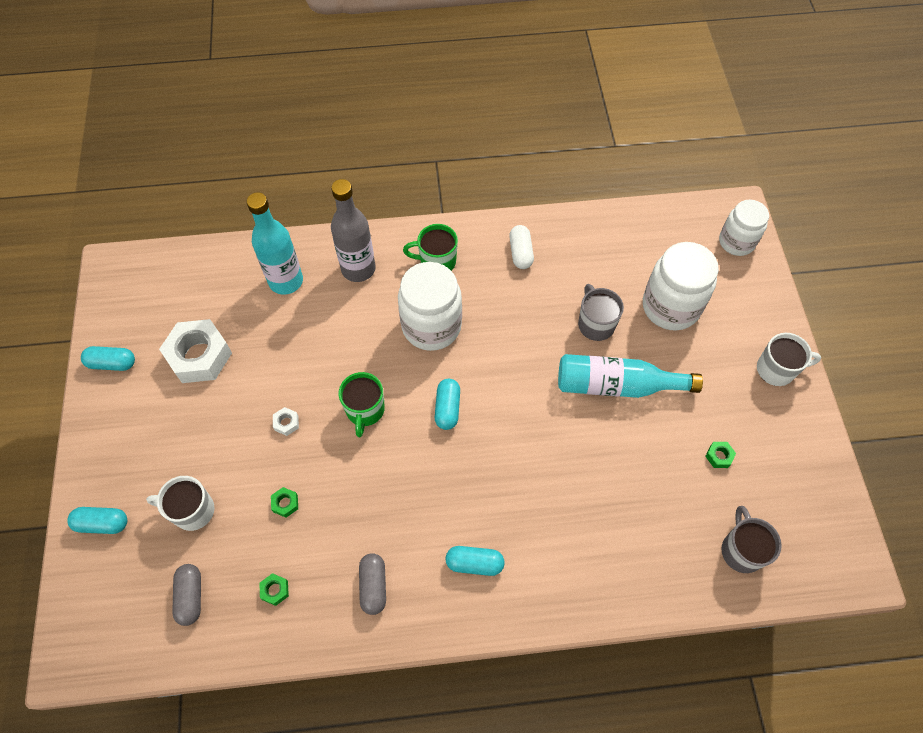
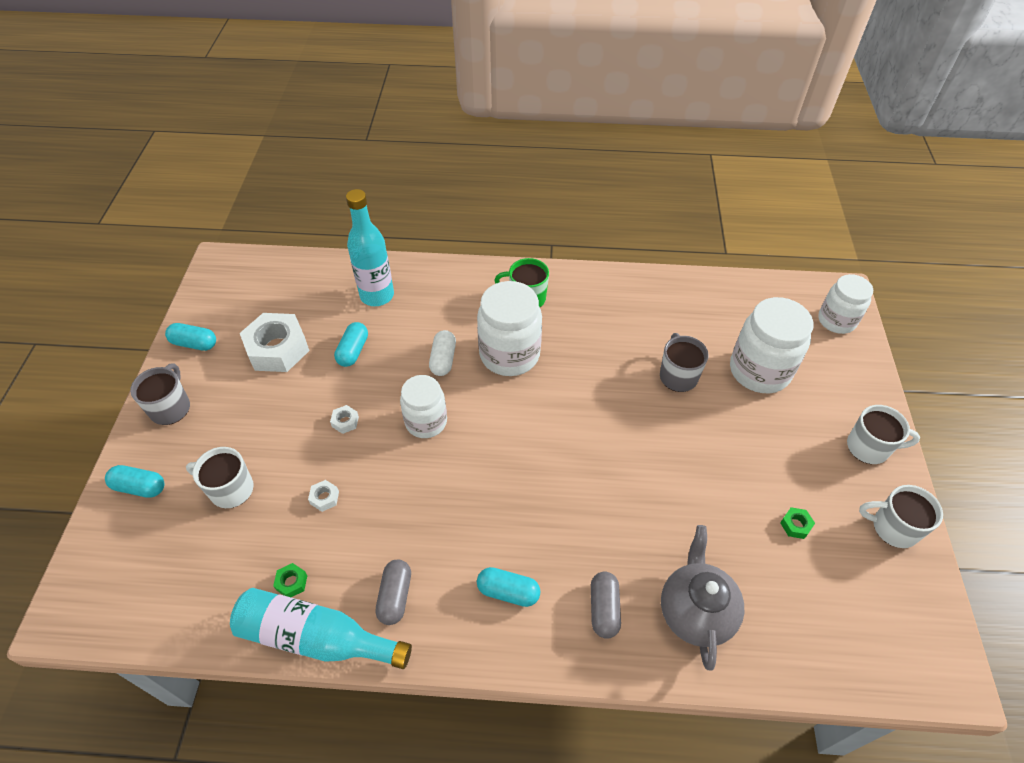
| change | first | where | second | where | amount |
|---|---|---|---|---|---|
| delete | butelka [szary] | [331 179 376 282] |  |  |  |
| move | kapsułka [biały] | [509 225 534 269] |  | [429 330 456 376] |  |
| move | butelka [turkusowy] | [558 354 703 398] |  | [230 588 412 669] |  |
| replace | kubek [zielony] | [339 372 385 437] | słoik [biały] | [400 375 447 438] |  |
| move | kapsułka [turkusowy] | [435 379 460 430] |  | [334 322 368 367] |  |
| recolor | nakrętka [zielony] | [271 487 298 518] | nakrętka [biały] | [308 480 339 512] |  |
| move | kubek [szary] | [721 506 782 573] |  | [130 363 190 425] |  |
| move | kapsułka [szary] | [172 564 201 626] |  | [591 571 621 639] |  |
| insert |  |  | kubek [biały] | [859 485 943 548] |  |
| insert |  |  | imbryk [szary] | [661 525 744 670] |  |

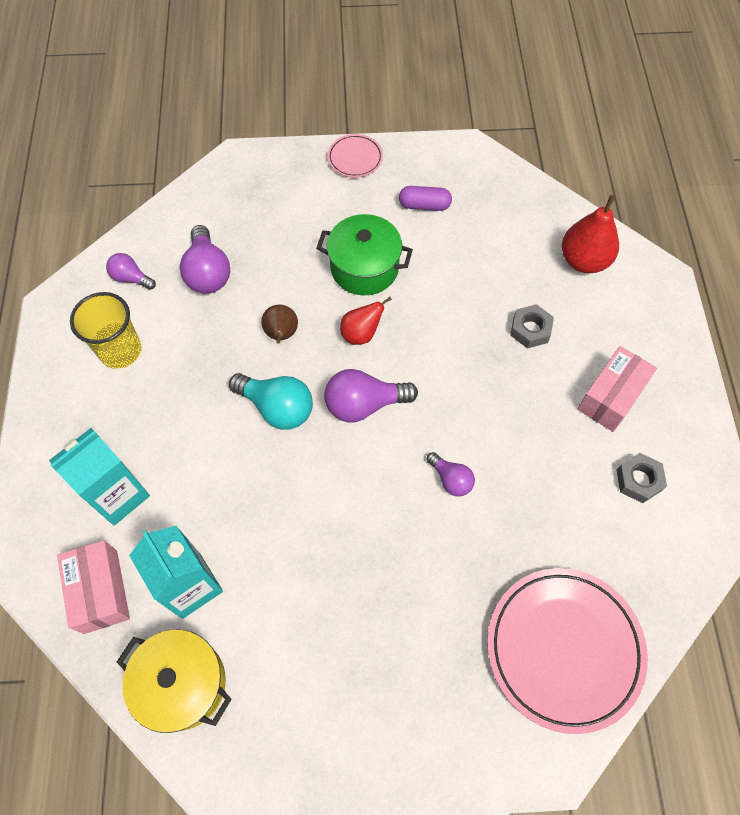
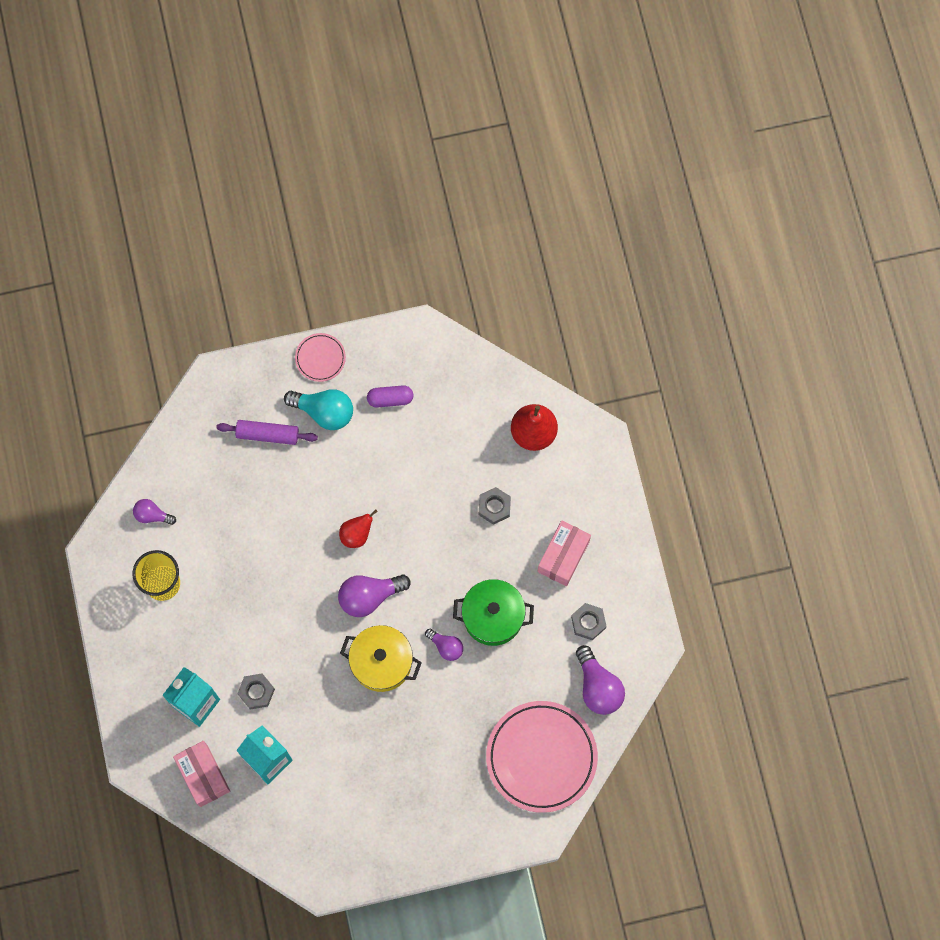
| change | first | where | second | where | amount |
|---|---|---|---|---|---|
| move | garnek [zielony] | [316 214 413 295] |  | [453 579 534 646] |  |
| move | żarówka [fioletowy] | [180 225 230 294] |  | [576 645 625 715] |  |
| delete | gruszka [brązowy] | [262 305 298 344] |  |  |  |
| move | żarówka [turkusowy] | [229 373 313 430] |  | [284 389 353 430] |  |
| move | garnek [żółty] | [117 629 232 733] |  | [340 625 422 692] |  |
| insert |  |  | wałek do ciasta [fioletowy] | [216 420 318 445] |  |
| insert |  |  | nakrętka [szary] | [237 673 275 709] |  |

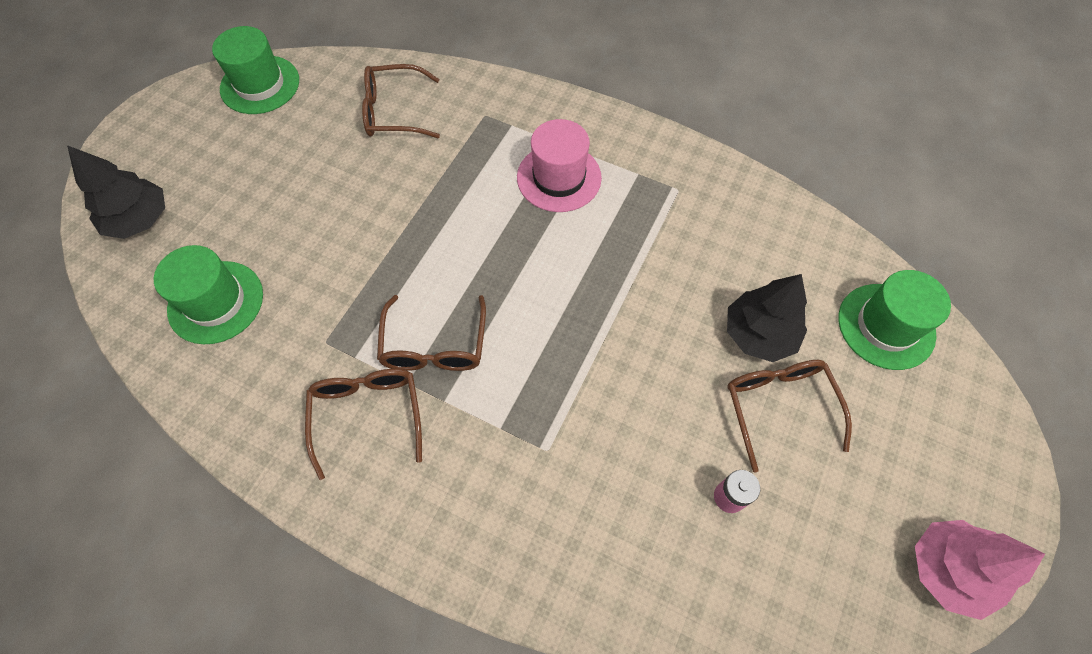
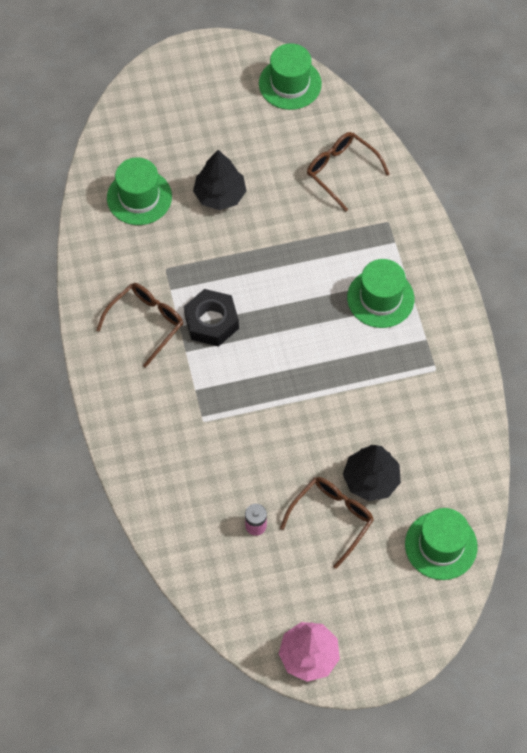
| change | first | where | second | where | amount |
|---|---|---|---|---|---|
| recolor | kapelusz [różowy] | [517 119 602 212] | kapelusz [zielony] | [347 259 414 328] |  |
| move | drzewko [czarny] | [67 145 165 239] |  | [193 150 246 210] |  |
| replace | okulary [brązowy] | [377 295 486 371] | nakrętka [czarny] | [184 289 239 347] |  |

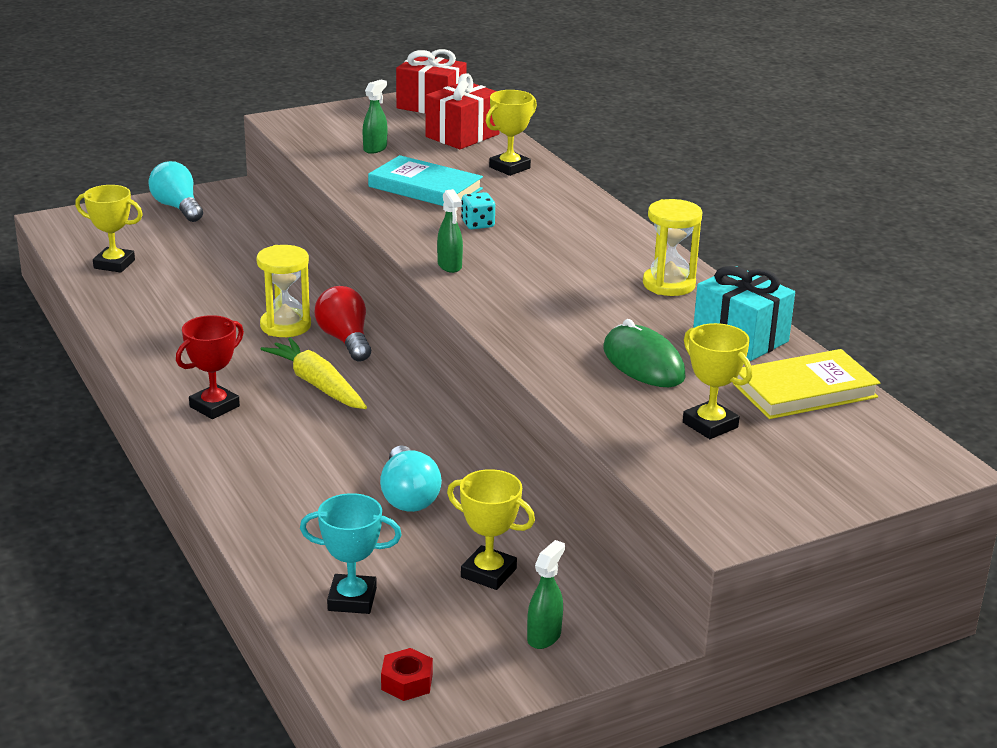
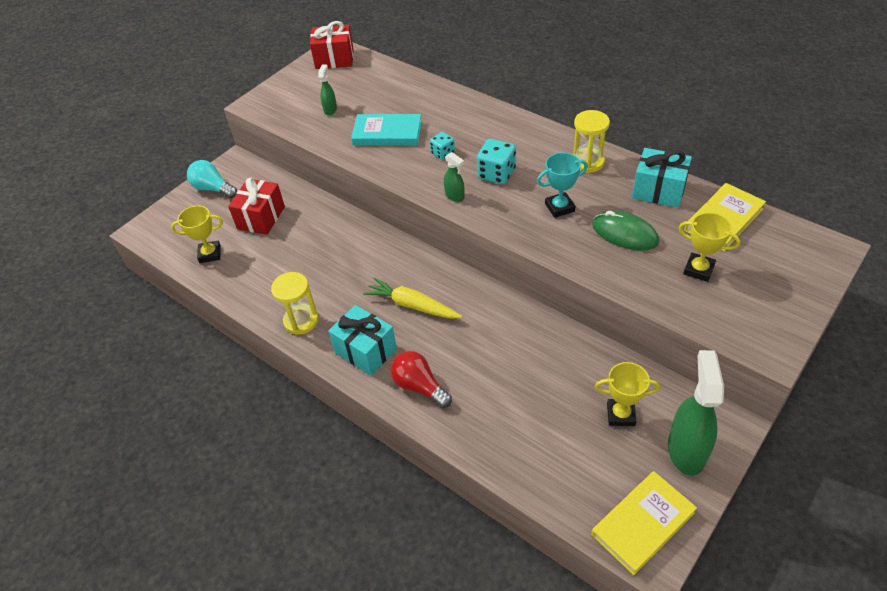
| change | first | where | second | where | amount |
|---|---|---|---|---|---|
| move | prezent [czerwony] | [425 73 500 149] |  | [228 178 285 235] |  |
| delete | puchar [żółty] | [486 90 537 176] |  |  |  |
| move | klepsydra [żółty] | [256 245 311 337] |  | [271 272 319 335] |  |
| move | żarówka [czerwony] | [315 286 371 361] |  | [391 351 452 408] |  |
| replace | puchar [czerwony] | [176 315 244 419] | prezent [turkusowy] | [328 305 397 376] |  |
| delete | żarówka [turkusowy] | [380 445 442 512] |  |  |  |
| move | puchar [turkusowy] | [300 493 402 614] |  | [537 152 588 218] |  |
| resize | spryskiwacz [zielony] | [527 540 565 649] |  | [668 350 724 476] | x2.04 |
| replace | nakrętka [czerwony] | [381 648 433 701] | książka [żółty] | [591 471 697 575] |  |
| insert |  |  | kostka do gry [turkusowy] | [477 139 516 184] |  |

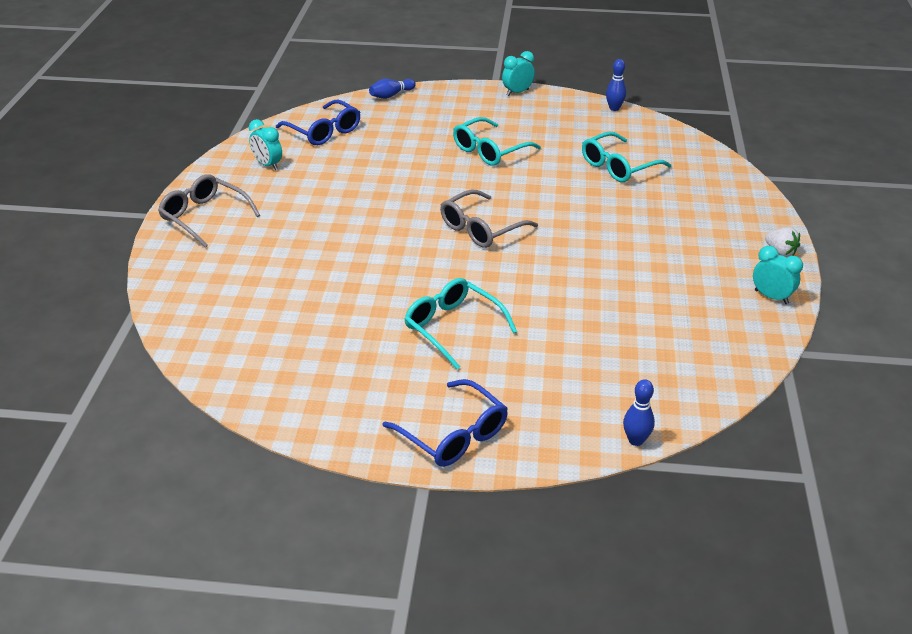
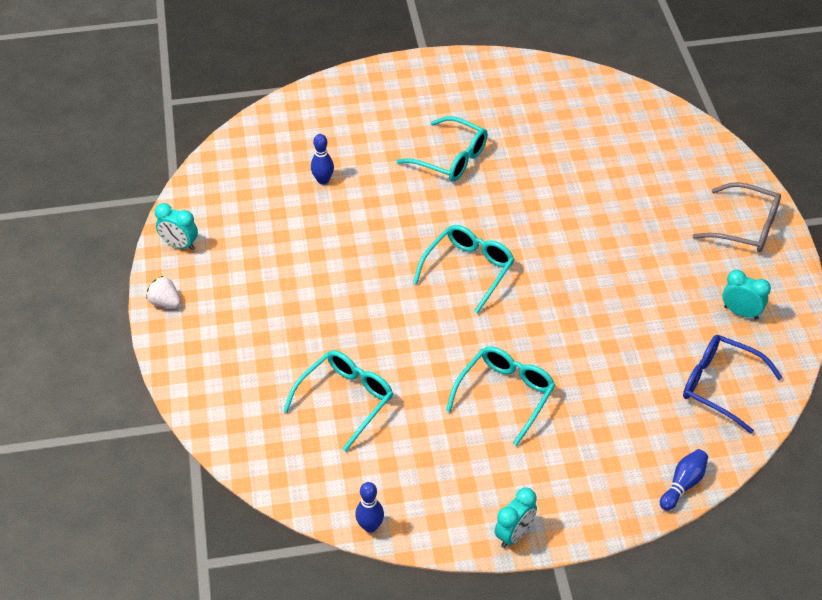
| change | first | where | second | where | amount |
|---|---|---|---|---|---|
| recolor | okulary [szary] | [440 190 538 248] | okulary [turkusowy] | [413 225 515 314] |  |
| delete | okulary [niebieski] | [382 379 508 467] |  |  |  |
| move | kręgiel [niebieski] | [623 379 655 446] |  | [311 134 334 185] |  |

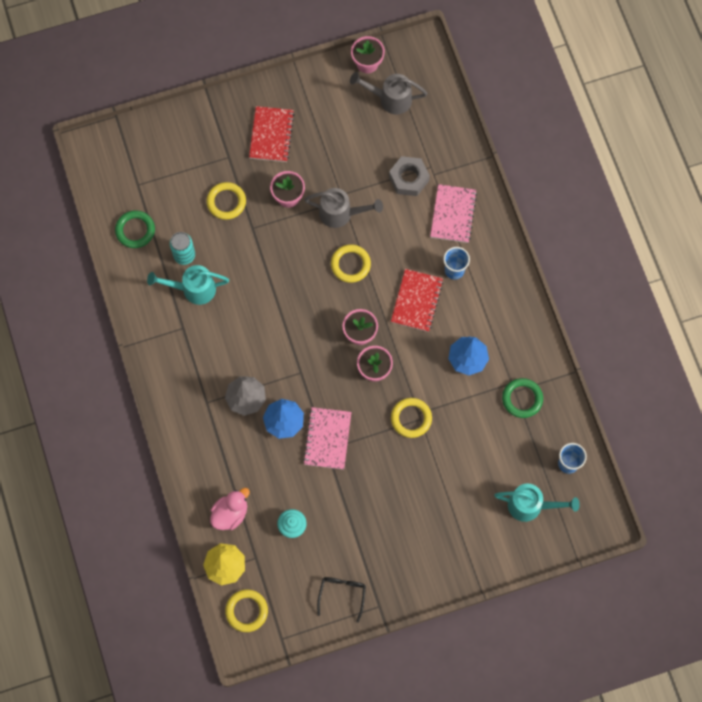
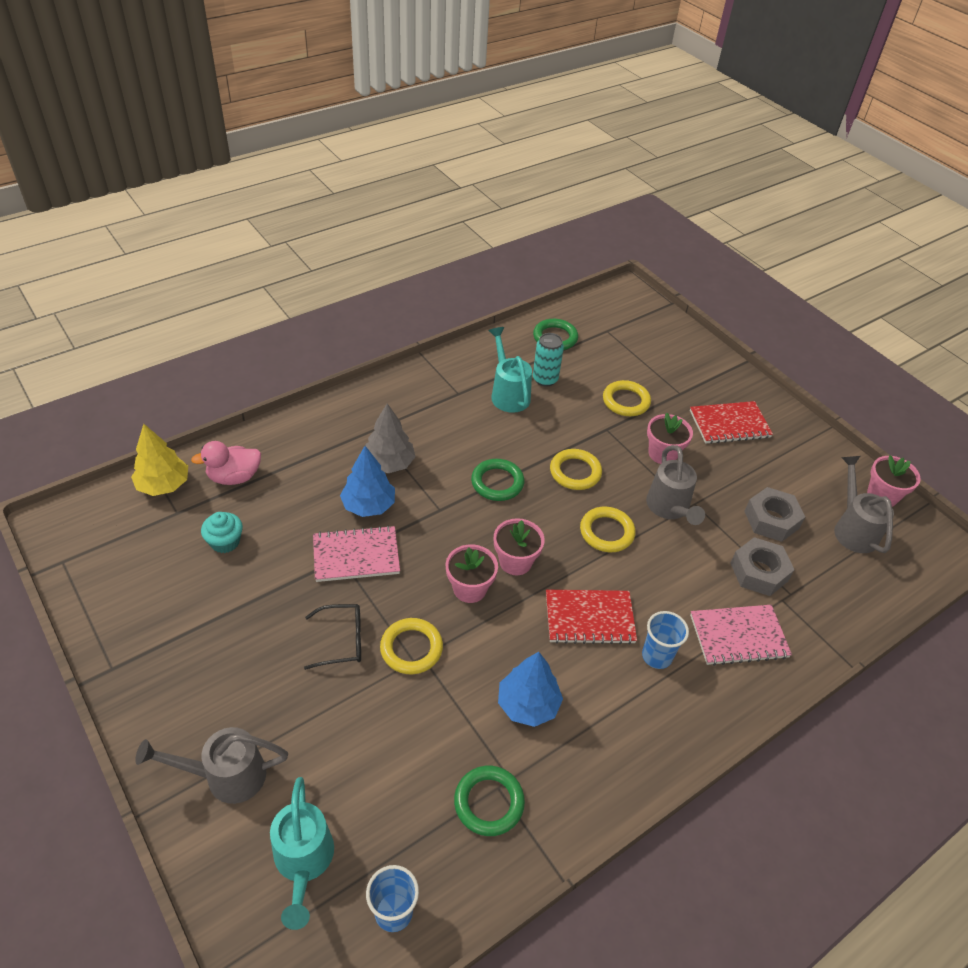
| change | first | where | second | where | amount |
|---|---|---|---|---|---|
| rotate | kaczka [różowy] | [210 488 250 530] |  | [191 441 261 485] | 135 degrees clockwise |
| move | okulary [czarny] | [317 577 366 623] |  | [304 604 361 670] |  |
| move | pierścień [żółty] | [225 589 268 632] |  | [550 449 602 490] |  |
| insert |  |  | pierścień [zielony] | [471 459 524 501] |  |
| insert |  |  | nakrętka [szary] | [744 487 805 542] |  |
| insert |  |  | konewka [szary] | [135 727 288 804] |  |

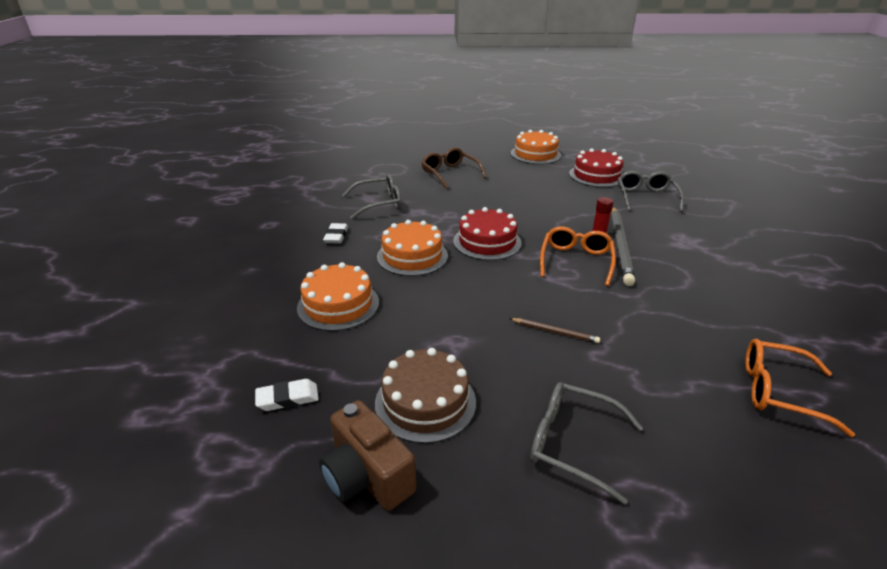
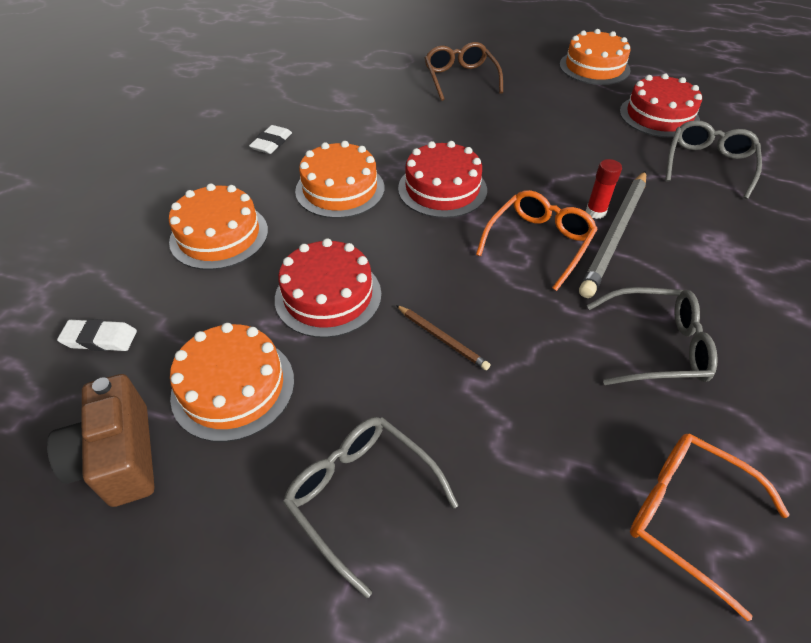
| change | first | where | second | where | amount |
|---|---|---|---|---|---|
| move | okulary [szary] | [342 174 401 219] |  | [587 287 718 385] |  |
| recolor | tort [brązowy] | [375 348 476 443] | tort [pomarańczowy] | [170 323 294 442] |  |
| insert |  |  | tort [czerwony] | [275 238 381 338] |  |

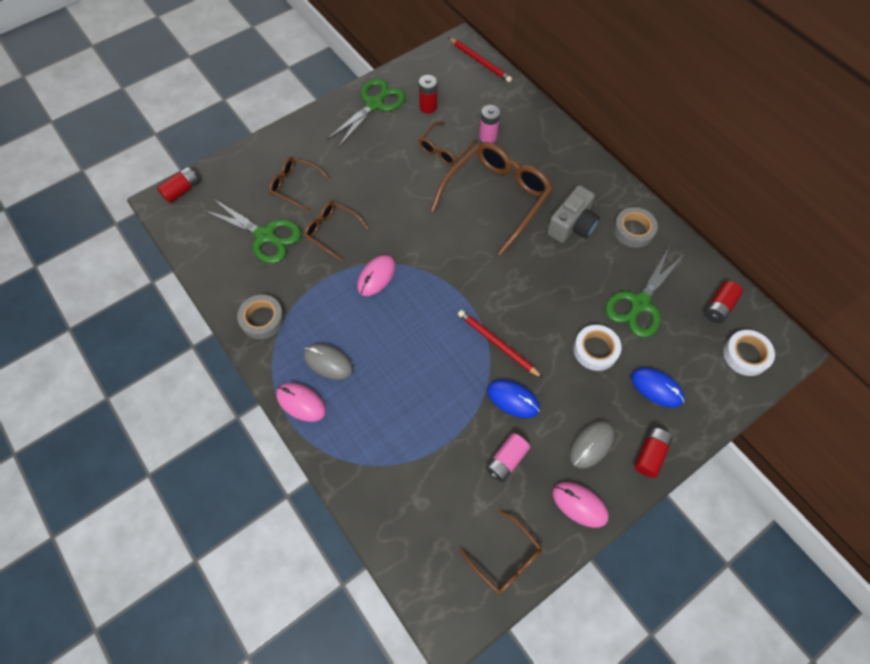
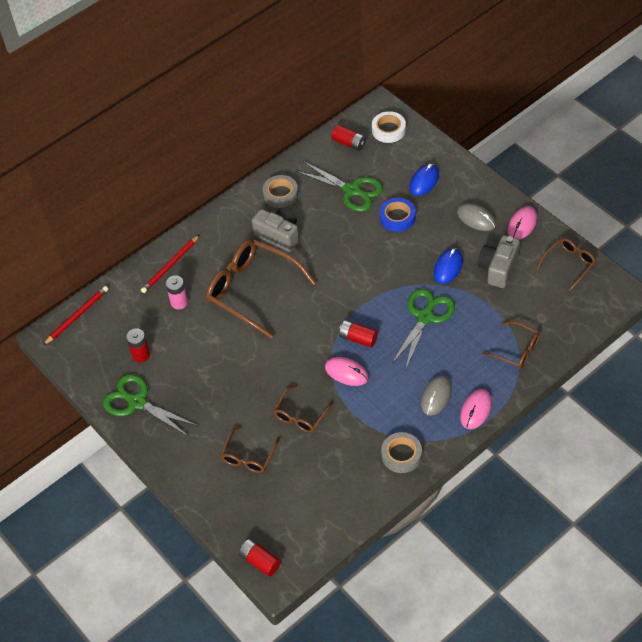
| change | first | where | second | where | amount |
|---|---|---|---|---|---|
| move | okulary [brązowy] | [418 122 478 165] |  | [482 321 540 369] |  |
| move | nożyczki [zielony] | [203 199 301 264] |  | [391 289 455 370] |  |
| move | ołówek [czerwony] | [458 310 543 378] |  | [141 235 199 293] |  |
| recolor | taśma klejąca [biały] | [573 325 621 371] | taśma klejąca [niebieski] | [380 198 415 232] |  |
| move | bateria [czerwony] | [634 428 673 478] |  | [339 320 378 348] |  |
| replace | bateria [różowy] | [486 433 530 482] | aparat fotograficzny [szary] | [478 235 520 288] |  |

